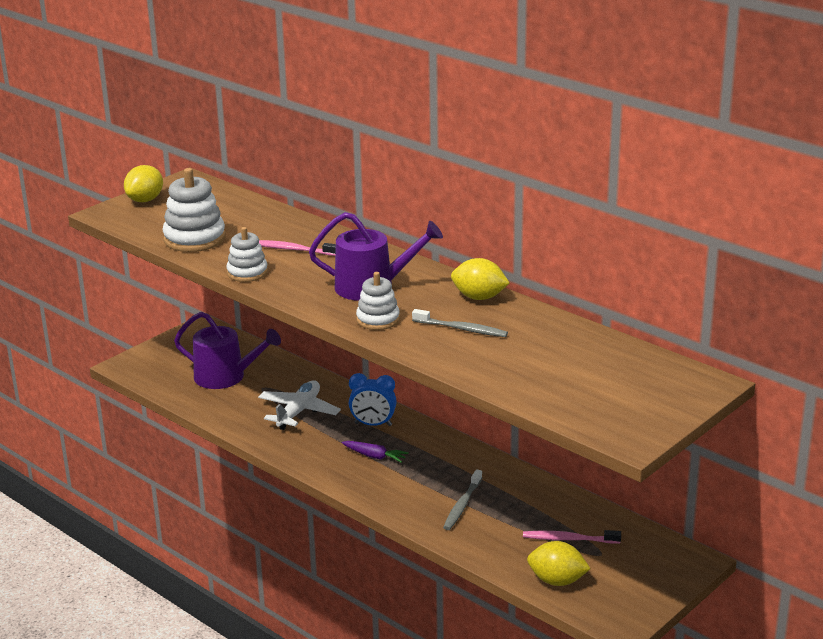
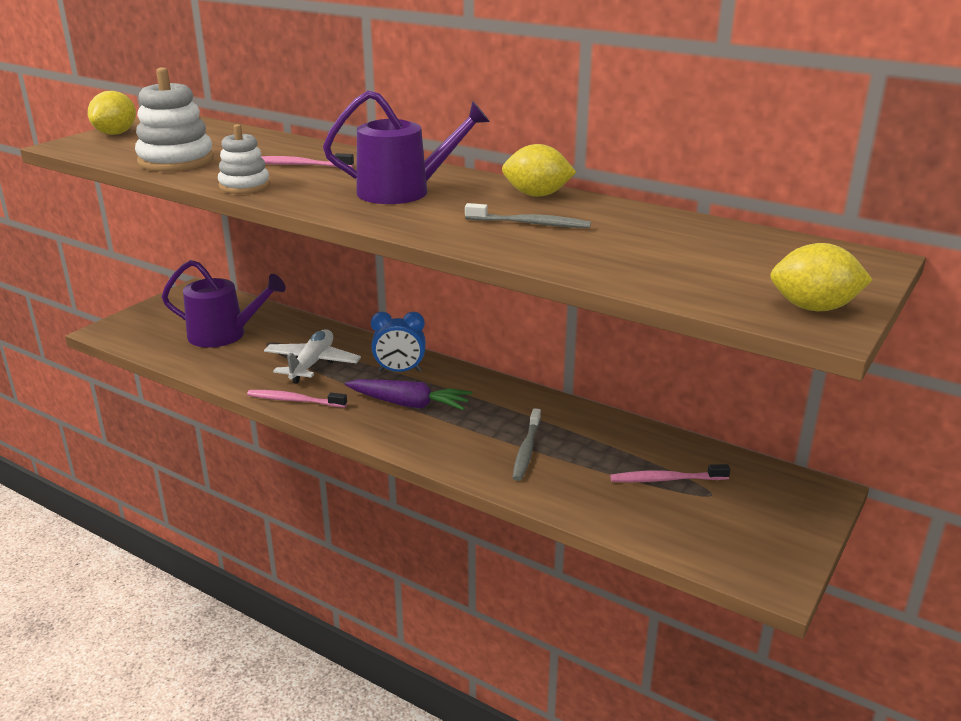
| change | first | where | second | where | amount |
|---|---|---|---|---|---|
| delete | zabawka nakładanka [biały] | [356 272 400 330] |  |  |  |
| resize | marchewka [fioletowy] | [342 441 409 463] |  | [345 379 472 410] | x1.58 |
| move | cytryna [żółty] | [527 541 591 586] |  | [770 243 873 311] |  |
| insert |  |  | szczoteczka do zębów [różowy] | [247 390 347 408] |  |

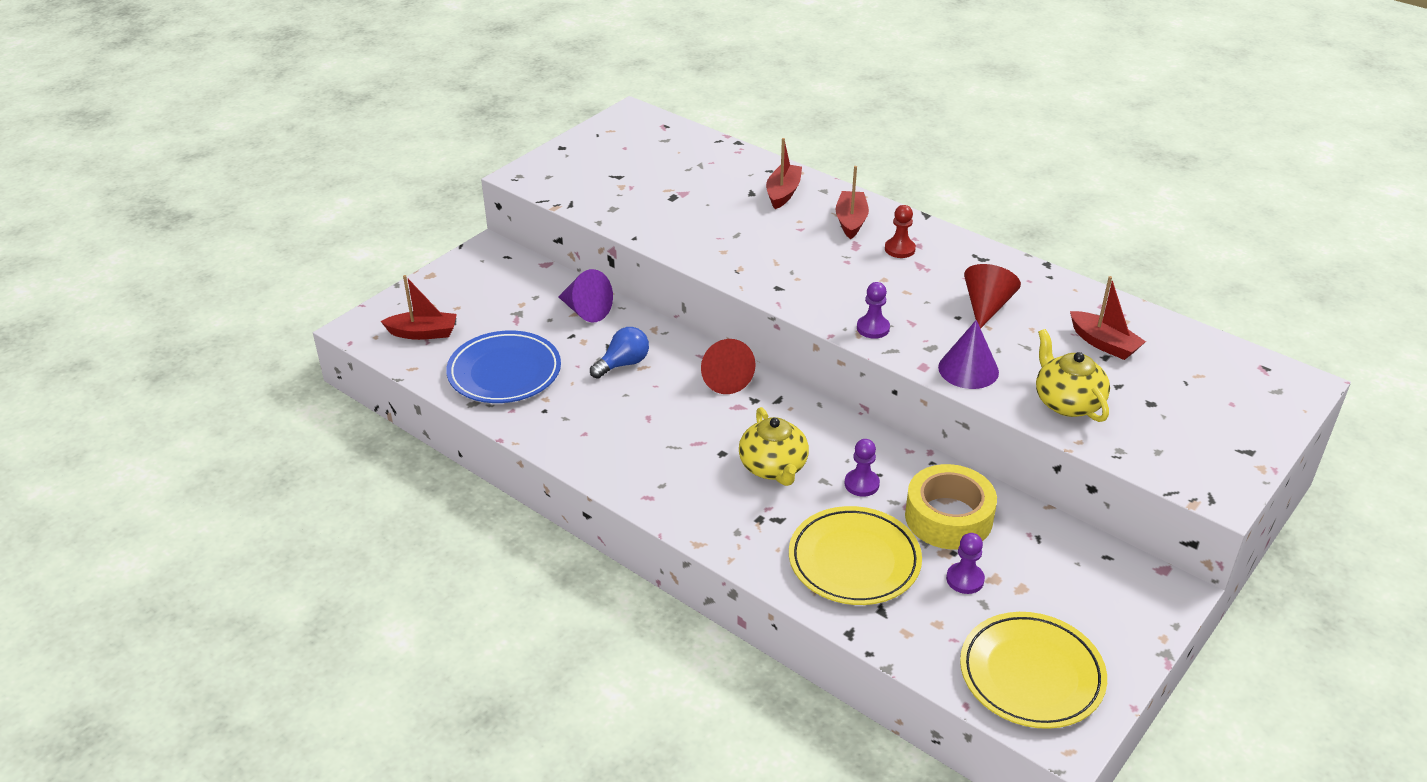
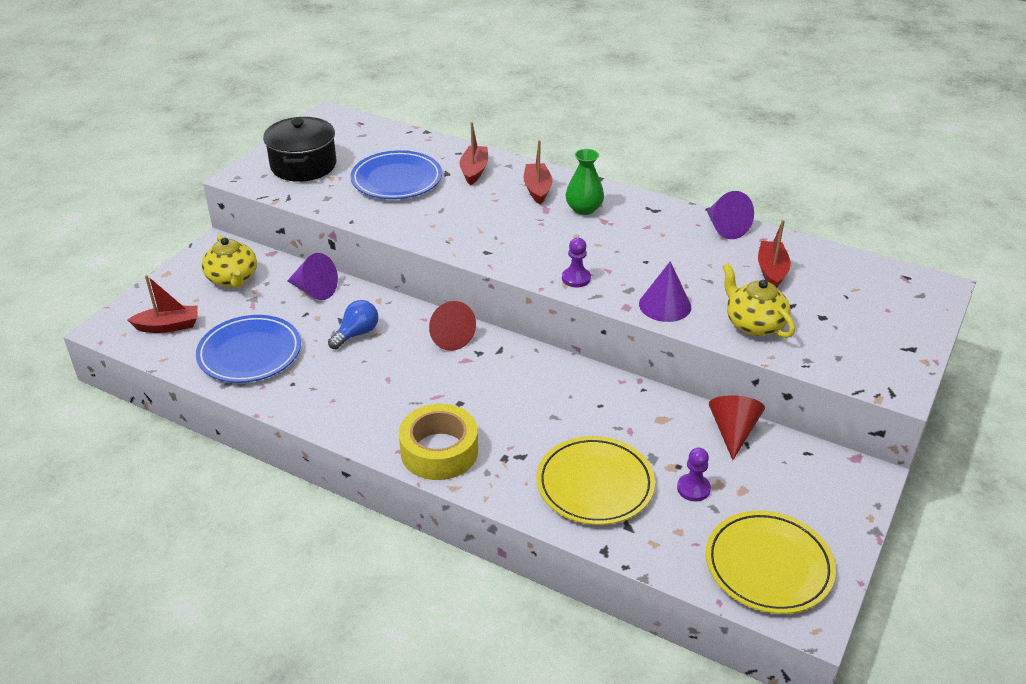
| change | first | where | second | where | amount |
|---|---|---|---|---|---|
| replace | pionek [czerwony] | [885 205 916 258] | wazon [zielony] | [566 149 604 215] |  |
| move | stożek [czerwony] | [964 264 1021 329] |  | [709 395 765 460] |  |
| rotate | łódka [czerwony] | [1070 276 1146 360] |  | [758 220 791 288] | 120 degrees counterclockwise |
| move | imbryk [żółty] | [739 407 809 486] |  | [202 235 257 288] |  |
| delete | pionek [fioletowy] | [845 439 880 496] |  |  |  |
| move | taśma klejąca [żółty] | [905 464 997 549] |  | [399 404 478 480] |  |
| insert |  |  | garnek [czarny] | [263 117 336 182] |  |
| insert |  |  | talerz [niebieski] | [350 150 442 199] |  |
| insert |  |  | stożek [fioletowy] | [707 191 754 239] |  |

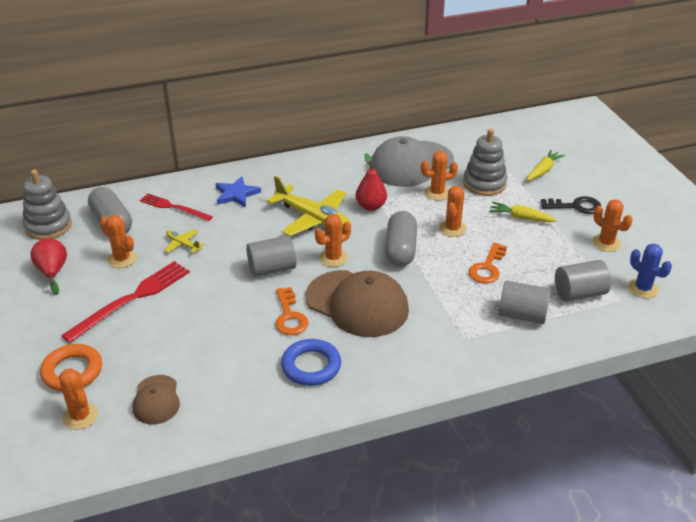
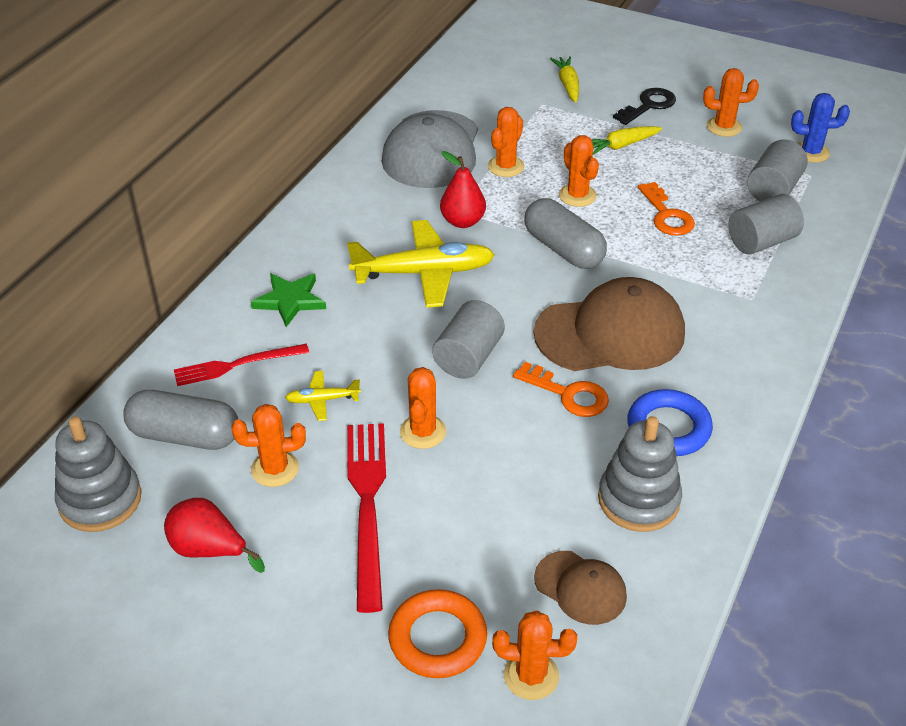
| change | first | where | second | where | amount |
|---|---|---|---|---|---|
| move | zabawka nakładanka [szary] | [463 129 507 196] |  | [598 416 682 532] |  |
| recolor | gwiazda [niebieski] | [216 176 261 208] | gwiazda [zielony] | [251 273 326 327] |  |
| move | kaktus [pomarańczowy] | [315 214 351 267] |  | [400 367 446 449] |  |

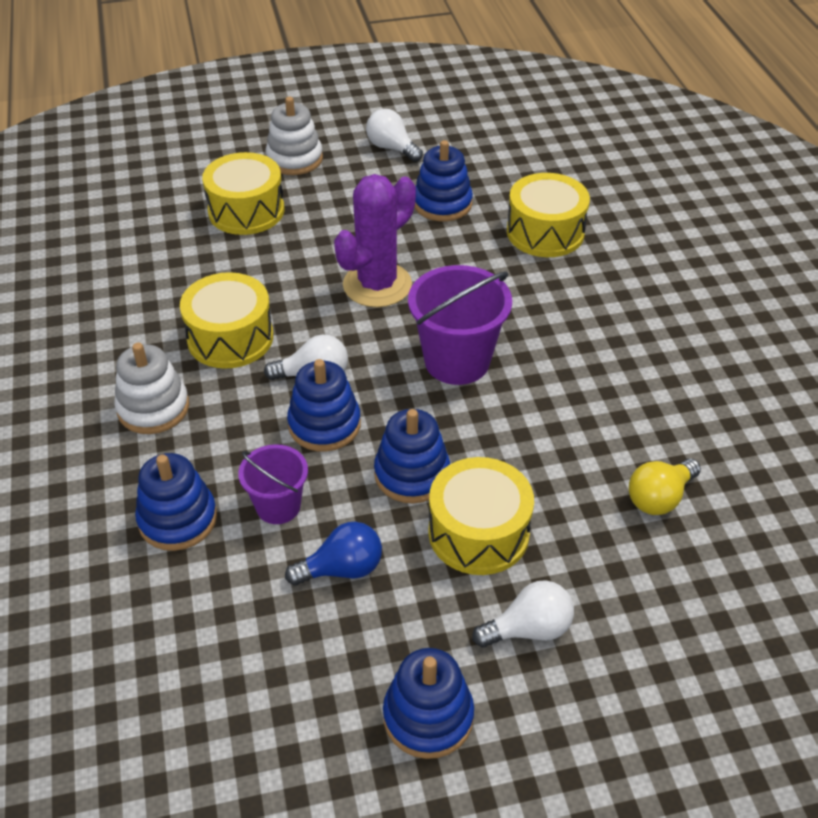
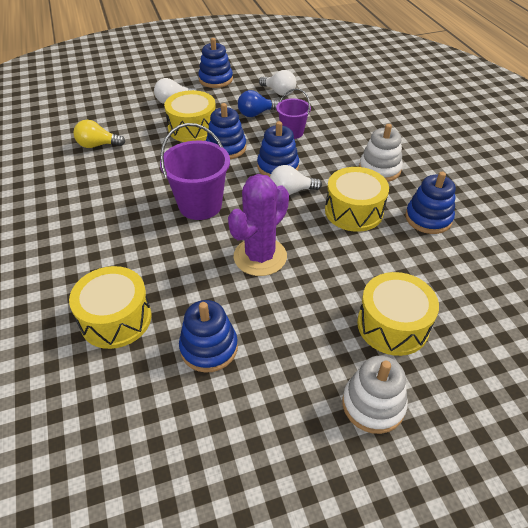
| change | first | where | second | where | amount |
|---|---|---|---|---|---|
| move | żarówka [biały] | [366 109 423 162] |  | [259 70 296 96] |  |
| move | zabawka nakładanka [niebieski] | [135 453 217 551] |  | [405 172 456 234] |  |
| rotate | żarówka [żółty] | [629 459 701 515] |  | [73 120 125 148] | 135 degrees counterclockwise |

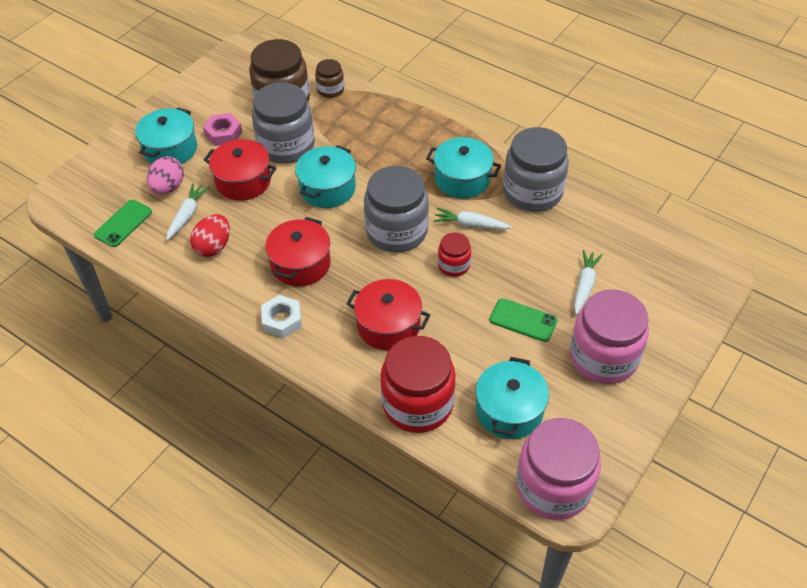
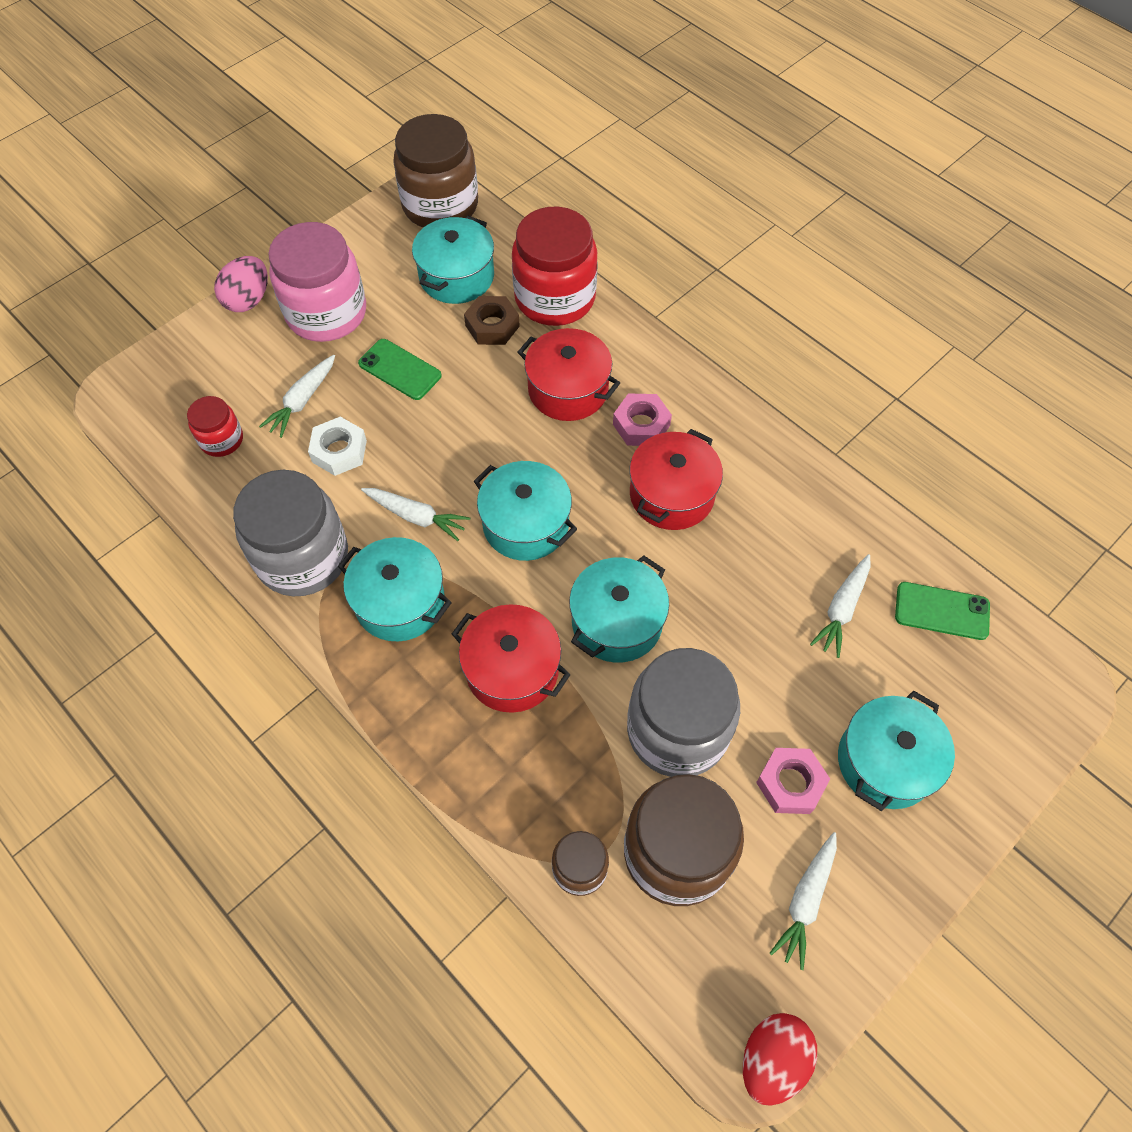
| change | first | where | second | where | amount |
|---|---|---|---|---|---|
| move | garnek [czerwony] | [204 139 276 201] |  | [452 604 571 713] |  |
| move | jajko [różowy] | [147 156 184 195] |  | [214 256 268 312] |  |
| replace | słoik [szary] | [364 166 429 253] | garnek [turkusowy] | [474 461 577 561] |  |
| rotate | telefon [zielony] | [94 200 152 247] |  | [895 582 990 640] | 60 degrees clockwise |
| move | jajko [czerwony] | [190 214 230 257] |  | [743 1013 817 1106] |  |
| move | słoik [czerwony] | [438 233 471 277] |  | [187 396 243 457] |  |
| move | nakrętka [biały] | [261 295 302 338] |  | [308 417 367 476] |  |
| recolor | słoik [różowy] | [516 418 601 520] | słoik [brązowy] | [393 114 478 228] |  |
| insert |  |  | nakrętka [brązowy] | [464 296 520 345] |  |
| insert |  |  | nakrętka [różowy] | [613 394 672 446] |  |
| insert |  |  | marchewka [biały] | [769 832 837 970] |  |

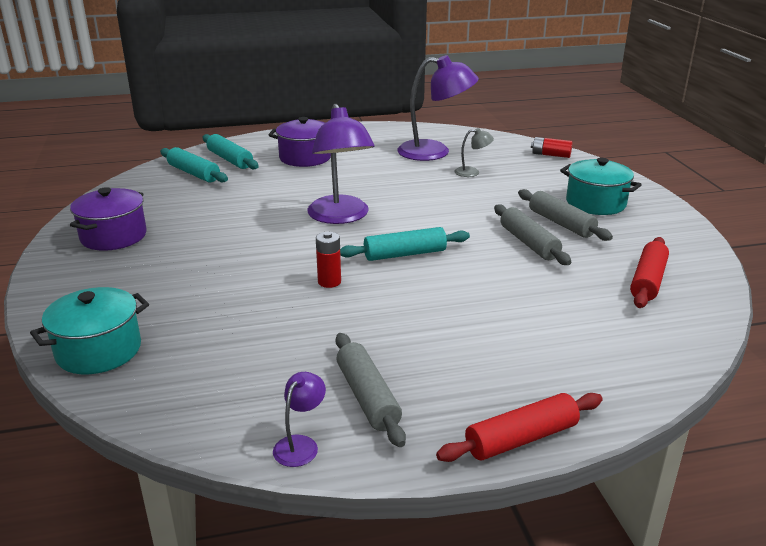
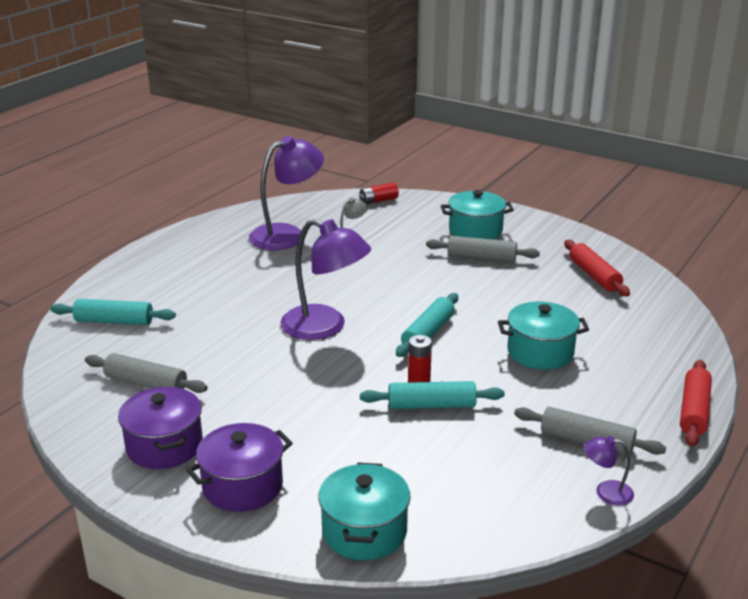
| change | first | where | second | where | amount |
|---|---|---|---|---|---|
| move | garnek [fioletowy] | [269 117 331 167] |  | [186 423 293 512] |  |
| move | wałek do ciasta [turkusowy] | [160 147 228 182] |  | [360 381 505 409] |  |
| move | wałek do ciasta [szary] | [494 204 571 265] |  | [85 353 208 393] |  |
| rotate | lampka [fioletowy] | [273 372 326 467] |  | [584 436 634 505] | 60 degrees counterclockwise |
| insert |  |  | garnek [turkusowy] | [498 301 589 370] |  |

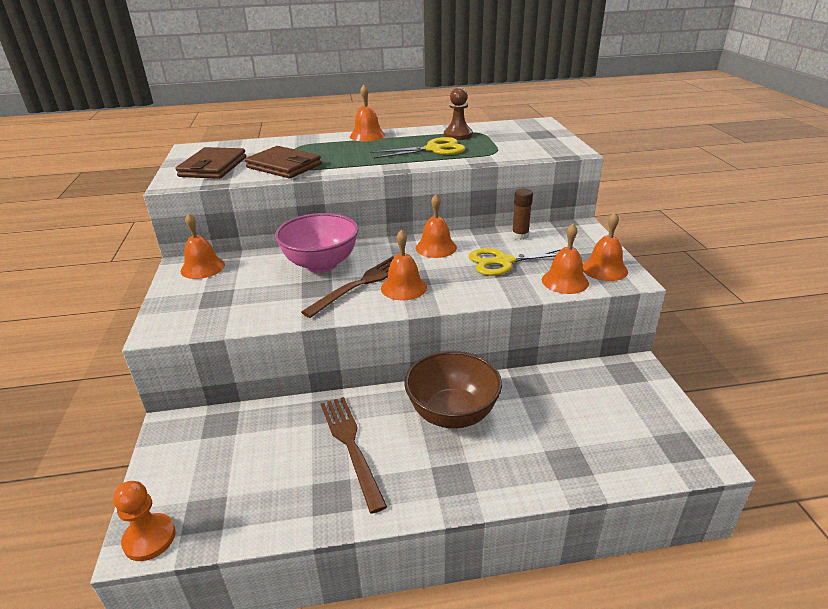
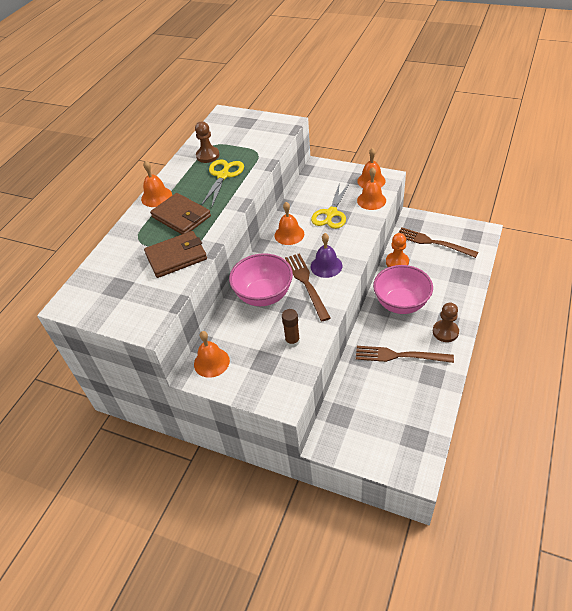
| change | first | where | second | where | amount |
|---|---|---|---|---|---|
| move | portfel [brązowy] | [176 147 246 179] |  | [150 193 211 234] |  |
| move | klej w sztyfcie [brązowy] | [512 189 533 240] |  | [282 309 300 347] |  |
| recolor | dzwonek [pomarańczowy] | [381 230 427 300] | dzwonek [fioletowy] | [311 233 342 278] |  |
| recolor | miska [brązowy] | [404 351 502 429] | miska [różowy] | [373 265 433 314] |  |
| move | pionek [pomarańczowy] | [113 481 176 561] |  | [386 233 409 267] |  |
| insert |  |  | widelec [brązowy] | [398 228 478 258] |  |
| insert |  |  | pionek [brązowy] | [433 302 459 342] |  |

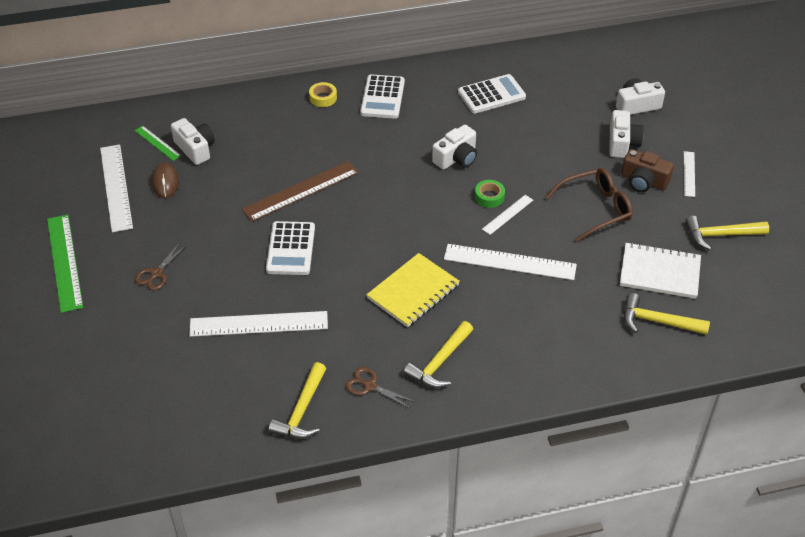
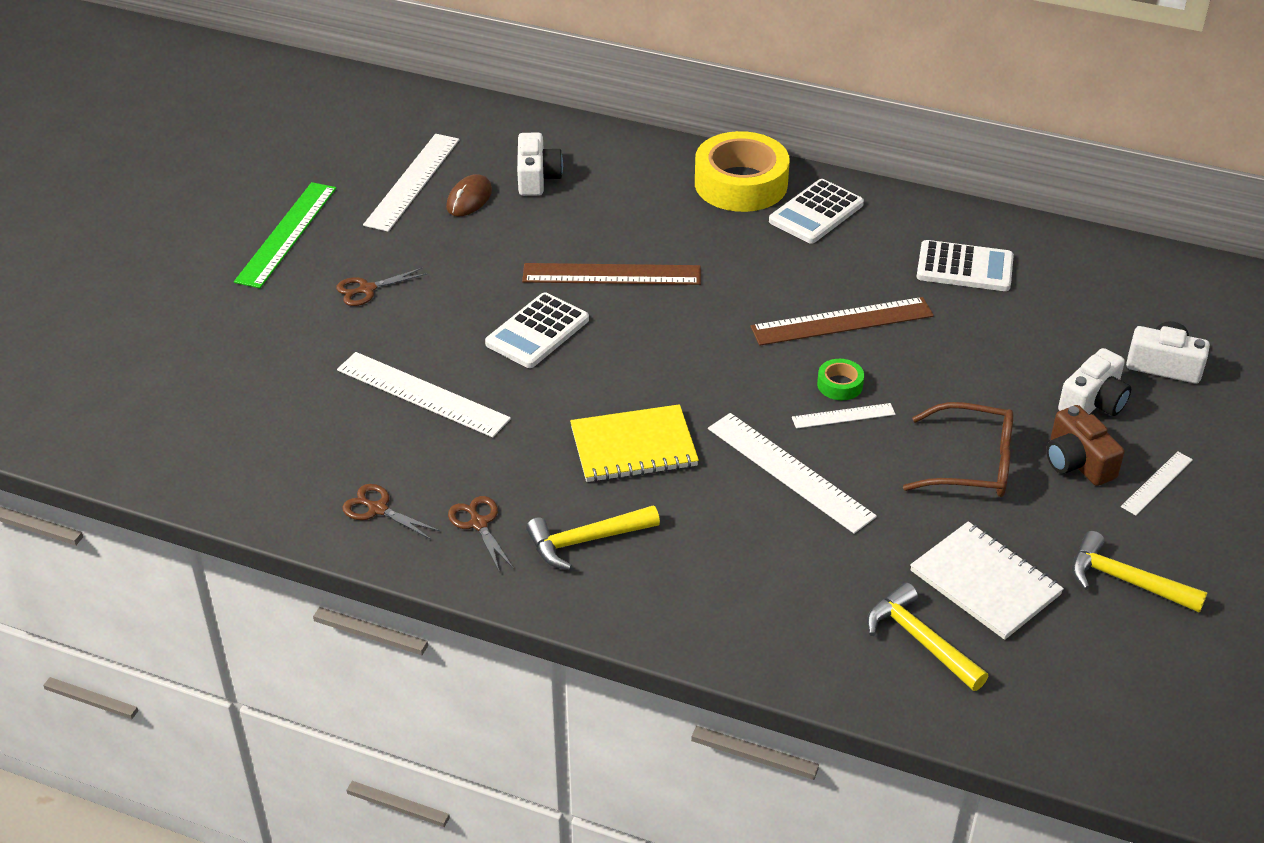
| change | first | where | second | where | amount |
|---|---|---|---|---|---|
| resize | taśma klejąca [żółty] | [309 82 337 107] |  | [695 131 790 212] | x2.34 |
| replace | aparat fotograficzny [biały] | [432 125 477 170] | linijka [brązowy] | [750 297 934 346] |  |
| delete | linijka [zielony] | [134 126 181 161] |  |  |  |
| replace | młotek [żółty] | [268 362 326 439] | nożyczki [brązowy] | [342 484 440 539] |  |

